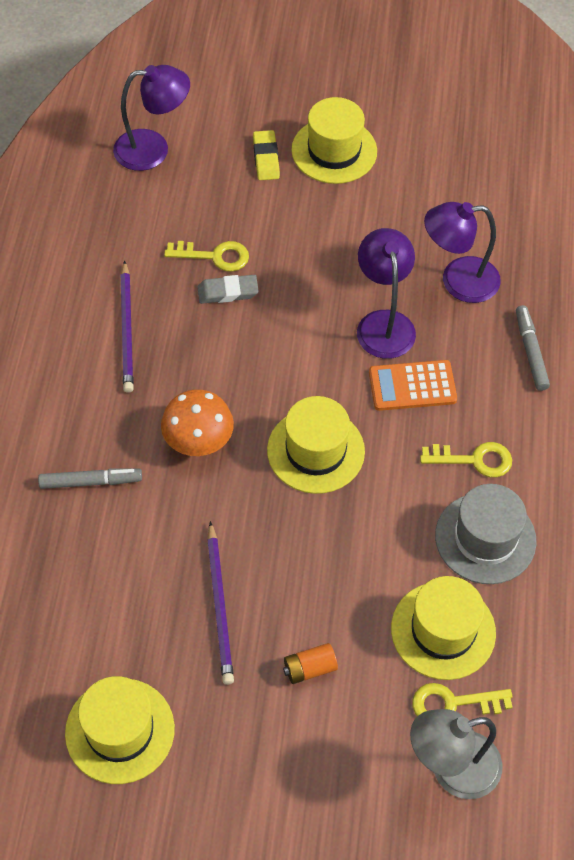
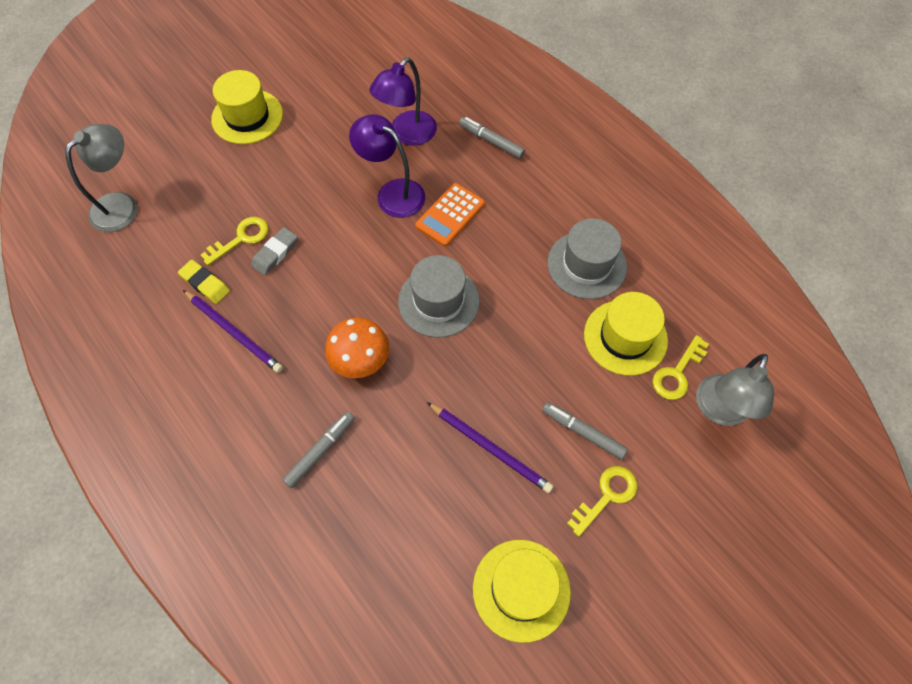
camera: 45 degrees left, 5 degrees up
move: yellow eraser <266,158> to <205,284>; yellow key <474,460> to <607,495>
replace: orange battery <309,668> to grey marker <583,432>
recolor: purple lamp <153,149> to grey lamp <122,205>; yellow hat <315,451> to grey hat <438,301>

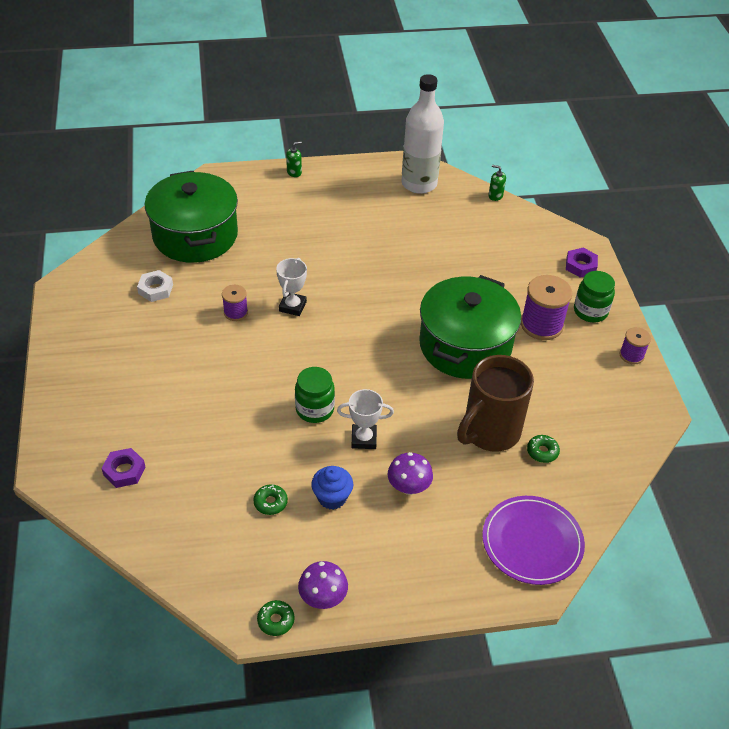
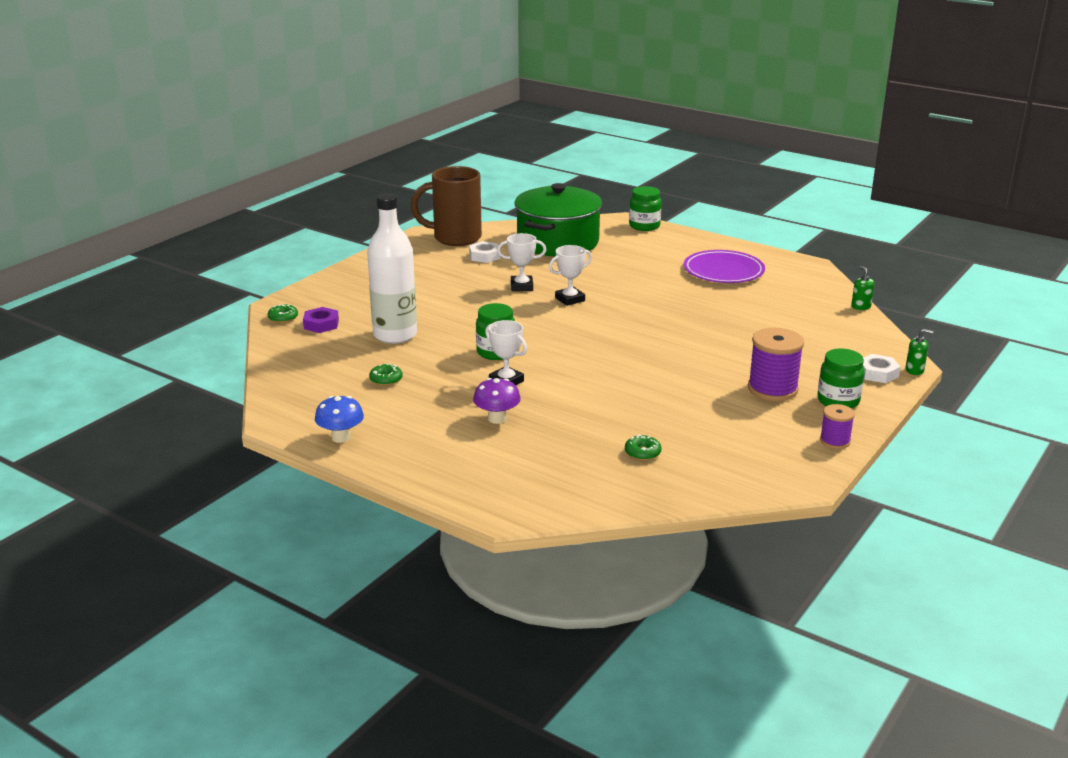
camera: 45 degrees right, 20 degrees down
delete: green pot <465,345>; blue cupcake <332,497>
insert: green jar <644,226>
move: white bottle <419,184> to <395,335>; green soap dispenser <294,172> to <914,370>; brown mug <489,432> to <455,238>; purple plate <532,542> to <723,271>; green donut <276,620> to <283,318>
replace: purple spool <235,312> to white trophy <522,286>
recolor: purple nut <580,266> to white nut <877,373>; purple mushroom <323,597> to blue mushroom <341,437>

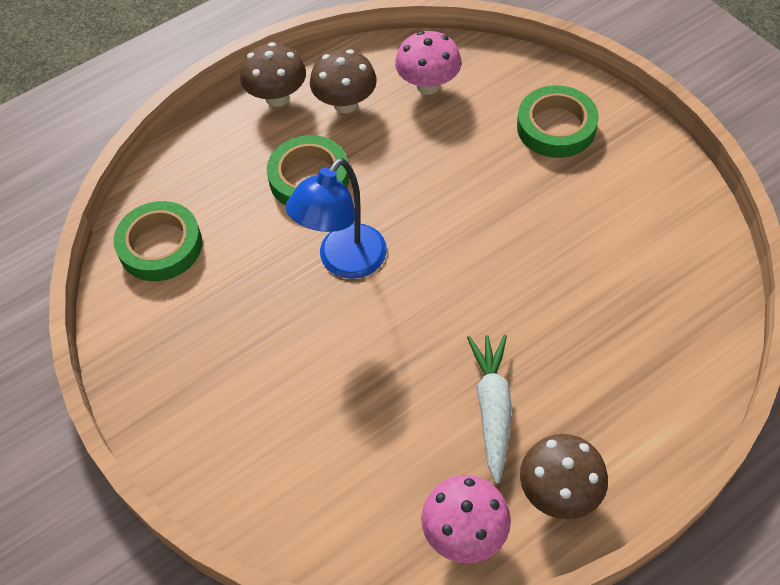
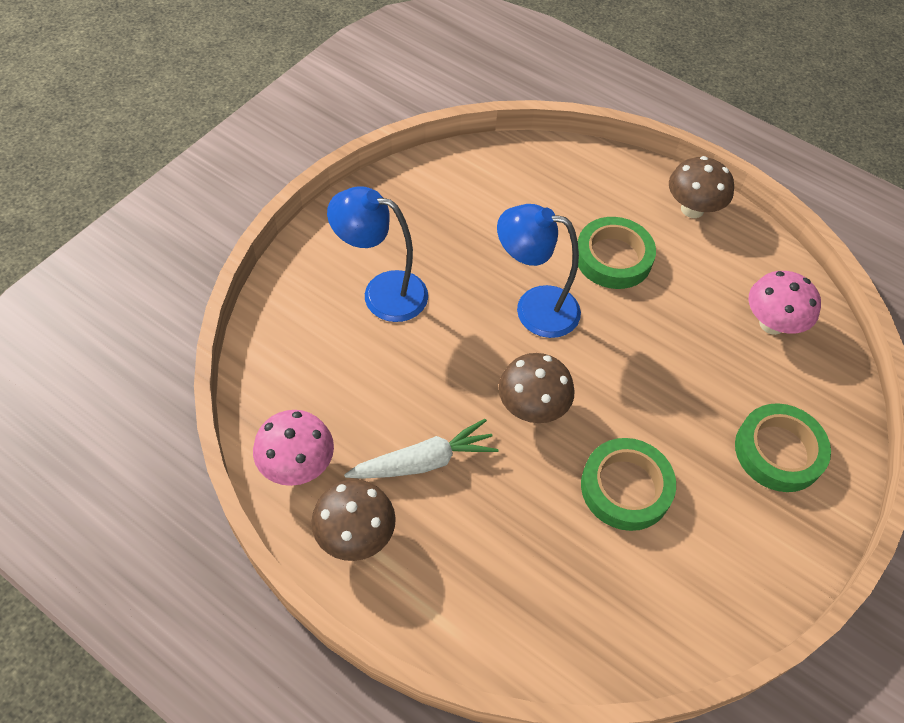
camera: 65 degrees right, 0 degrees up
insert: blue lamp <382,292>
move: brown mushroom <345,104> to <532,408>; green tape <160,246> to <625,487>

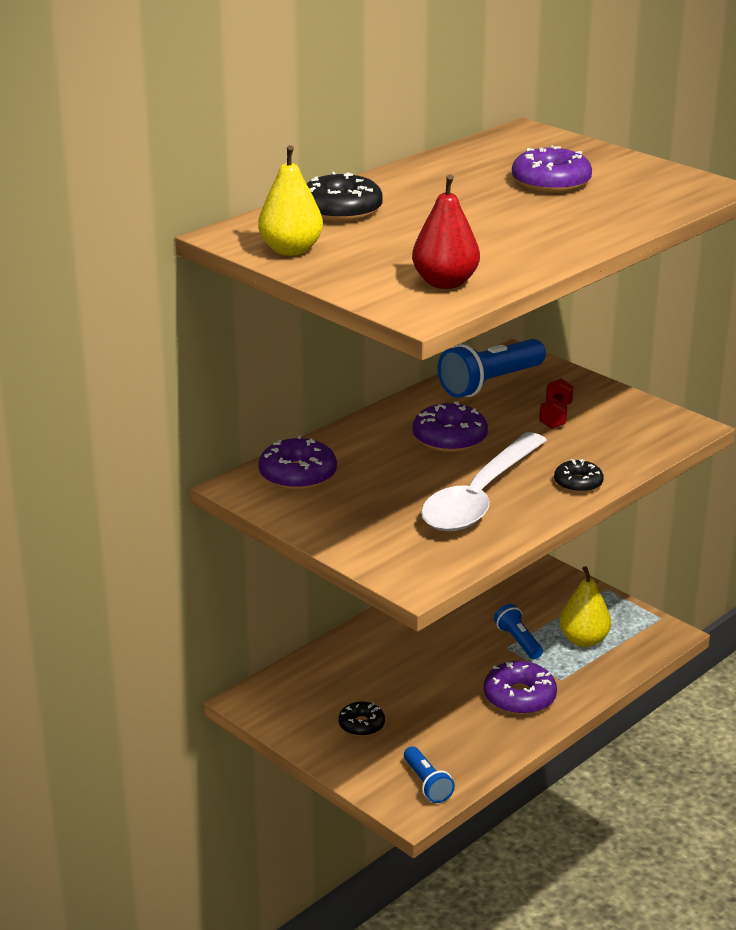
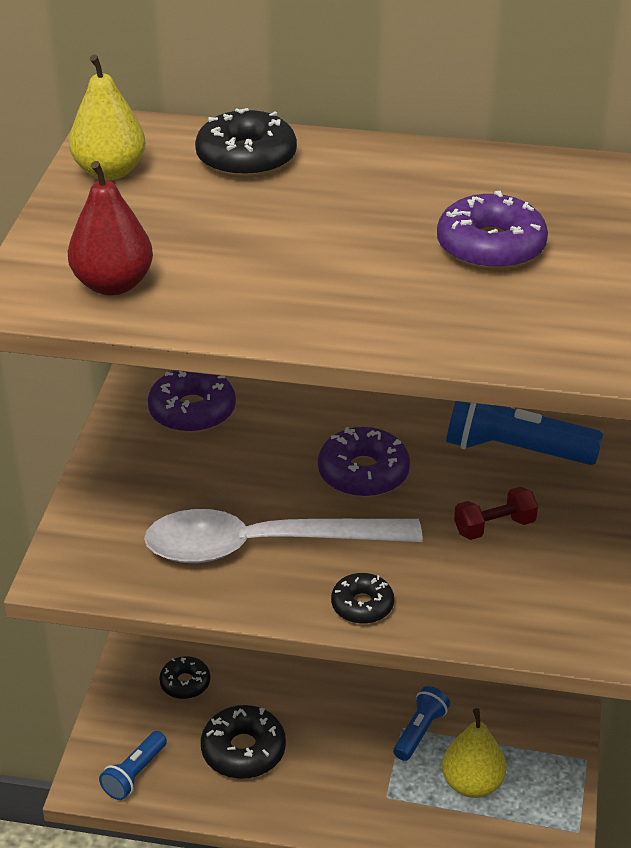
camera: 55 degrees right, 10 degrees up
delete: purple donut <519,697>
insert: black donut <243,750>

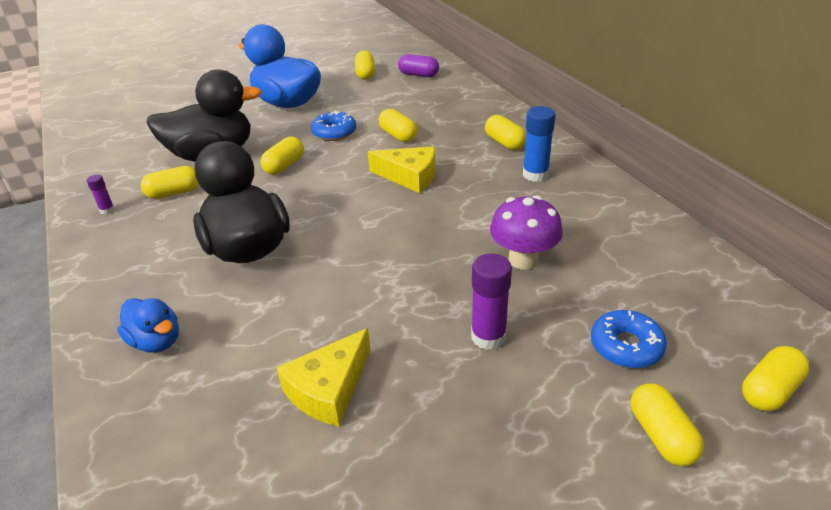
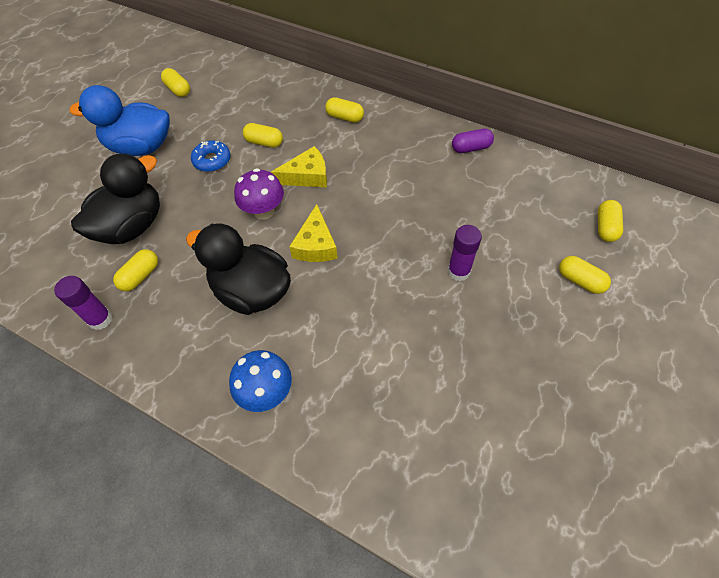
camera: 35 degrees left, 20 degrees up
delete: blue glue stick <535,175>; yellow capsule <284,166>; blue donut <626,346>
move: purple capsule <418,75> to <471,148>; purple mushroom <523,259> to <264,211>; yellow cheese <328,389> to <315,245>
replace: blue duck <156,341> to blue mushroom <266,392>
resize: purple glue stick <107,210> = <100,319> x1.88

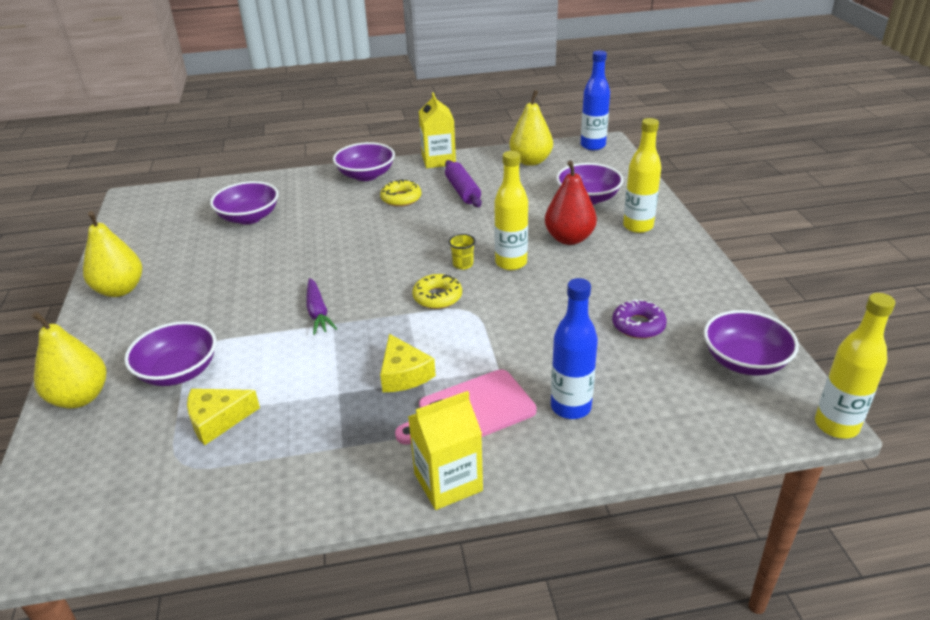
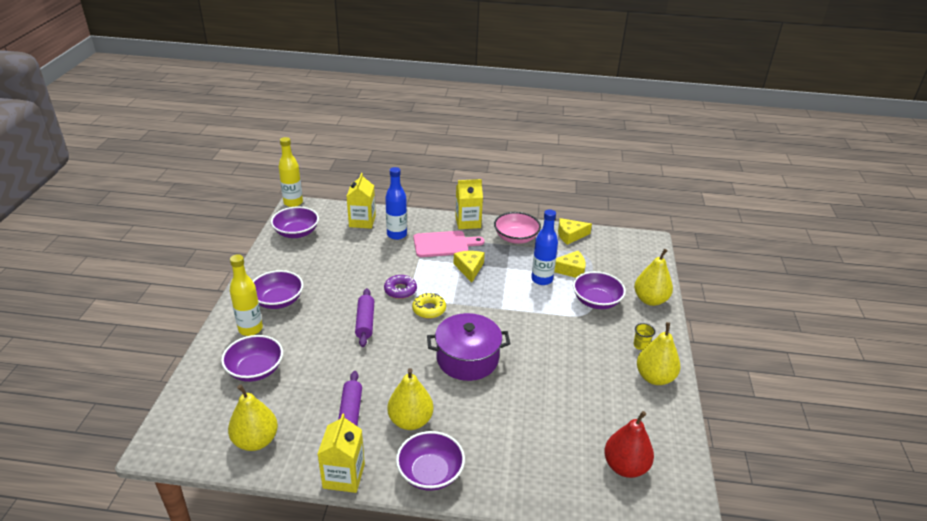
camera: 165 degrees left, 0 degrees up
delete: purple carrot <318,312>
insert: yellow carton <362,221>; pink bowl <516,238>; yellow cheese <570,235>; purple pot <467,359>
move: blue bottle <593,146> to <542,279>; red pear <569,238> to <625,467>; purple bowl <249,217> to <278,300>; yellow cup <463,264> to <641,345>; purple donut <638,325> to <400,290>
replace: yellow bottle <511,263> to purple rolling pin <365,322>; yellow donut <401,198> to yellow pear <410,421>

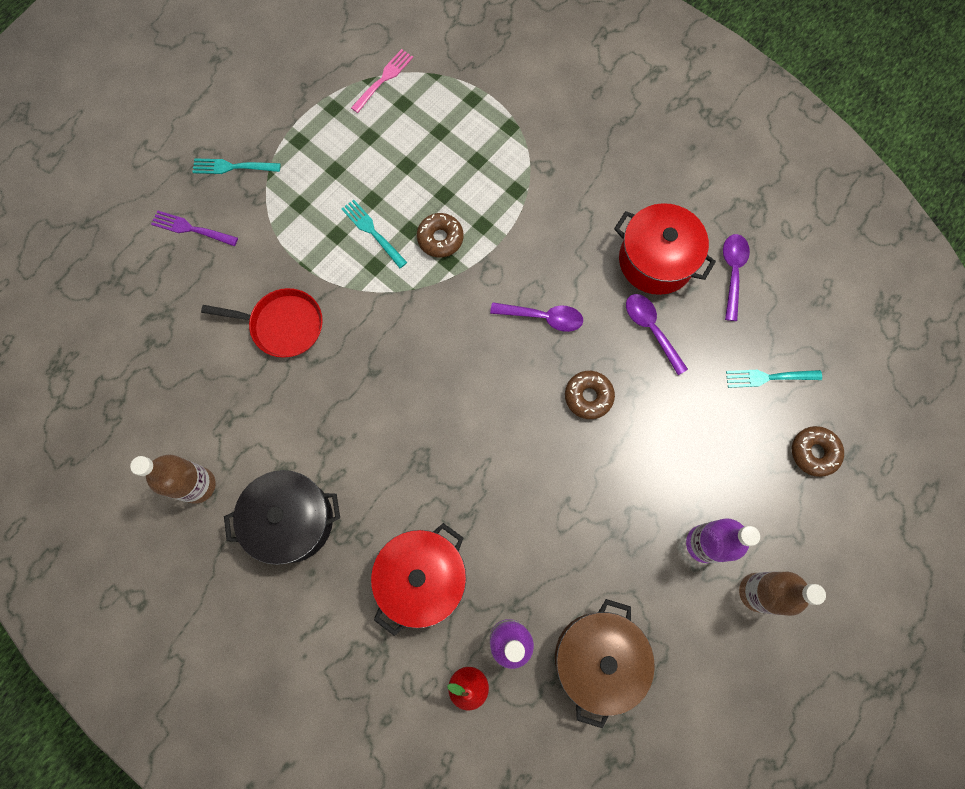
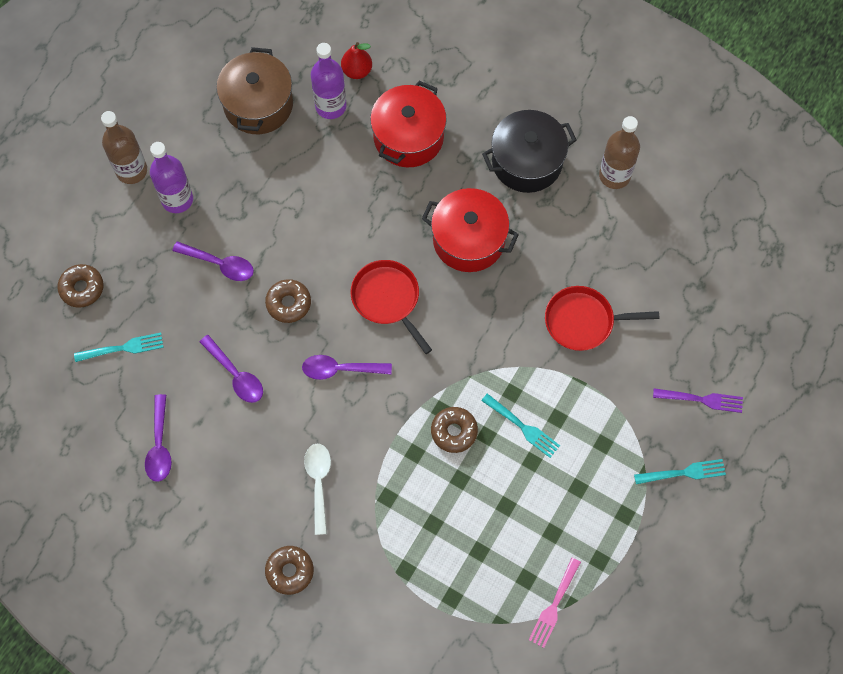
camera: 170 degrees right, 5 degrees down
insert: purple spoon <220,264>; red pan <387,299>; white spoon <318,483>; brown donut <290,571>
move: red pot <656,260> to <469,240>

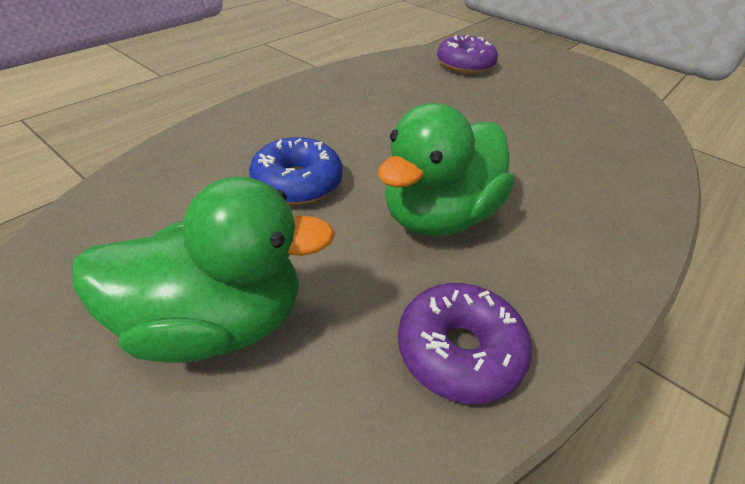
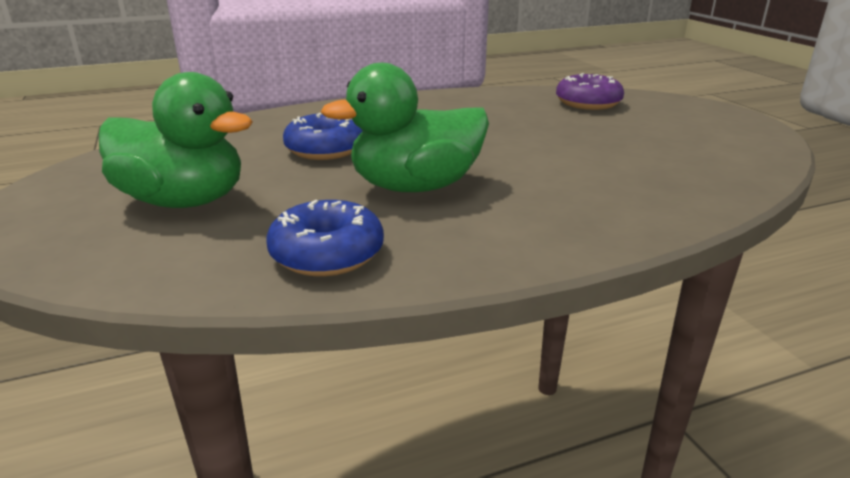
camera: 30 degrees right, 15 degrees down
recolor: purple donut <459,351> to blue donut <327,254>

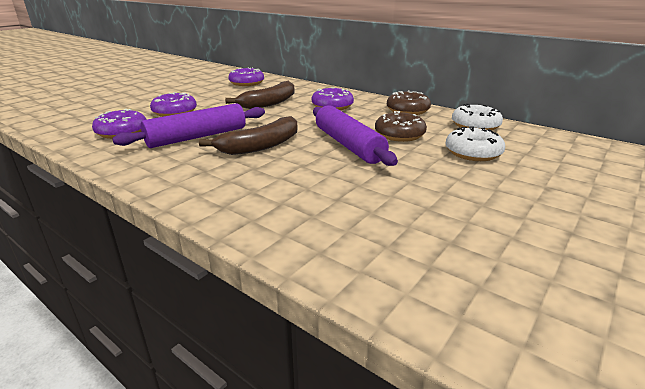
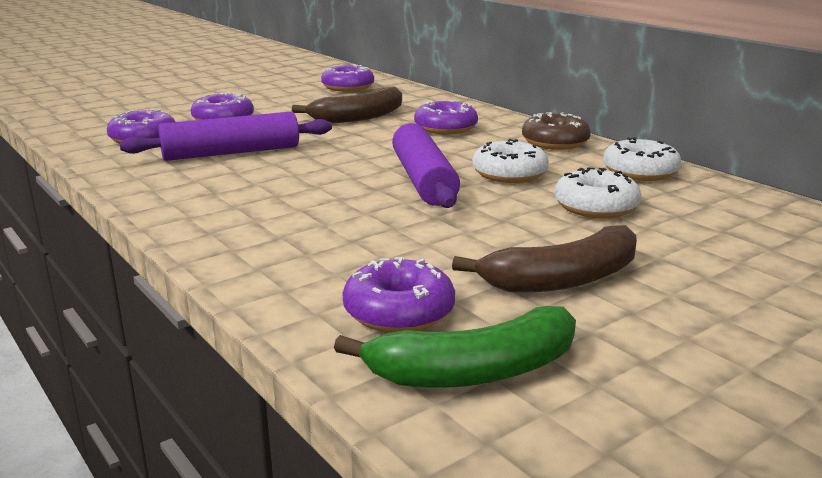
camera: 15 degrees right, 5 degrees down
insert: purple donut <399,312>; green banana <474,371>
move: brown banana <260,146> to <563,279>
recolor: brown donut <399,135> to white donut <509,174>

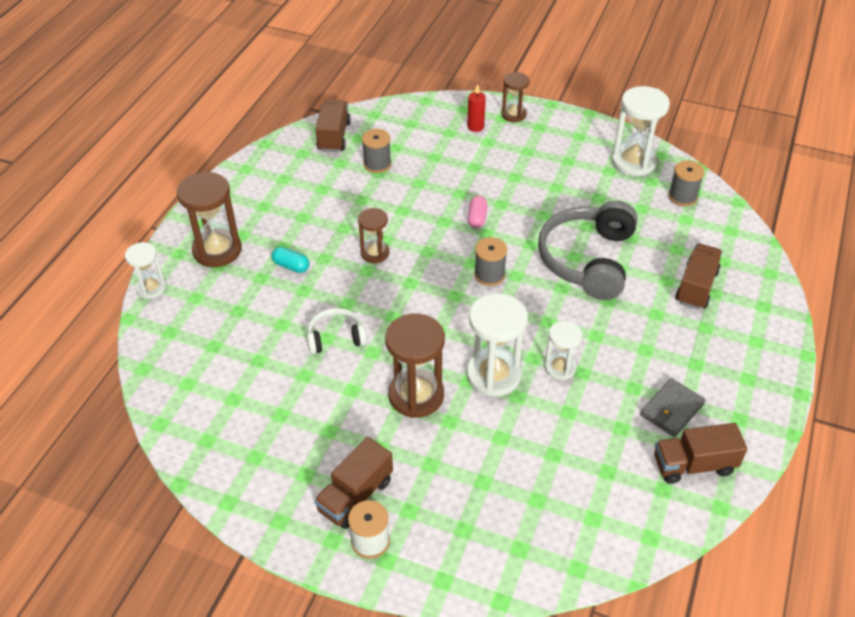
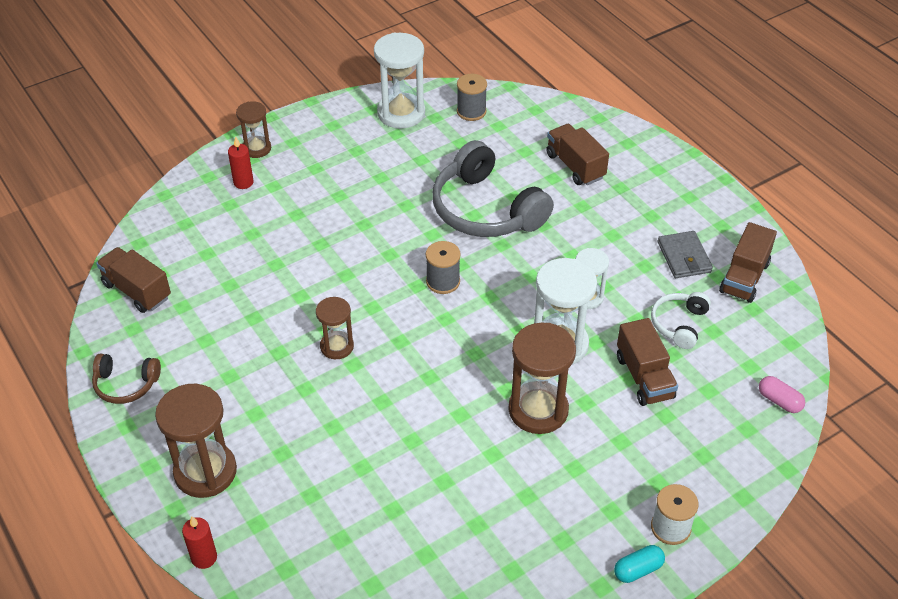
camera: 55 degrees left, 0 degrees up
delete: grey spool <377,164>
insert: brown headphones <126,384>
move: pink capsule <477,218> to <779,401>; turquoise capsule <291,266> to <638,570>; white headphones <336,337> to <679,324>; brown truck <355,495> to <644,377>
replace: white hourglass <151,288> to red candle <204,557>

